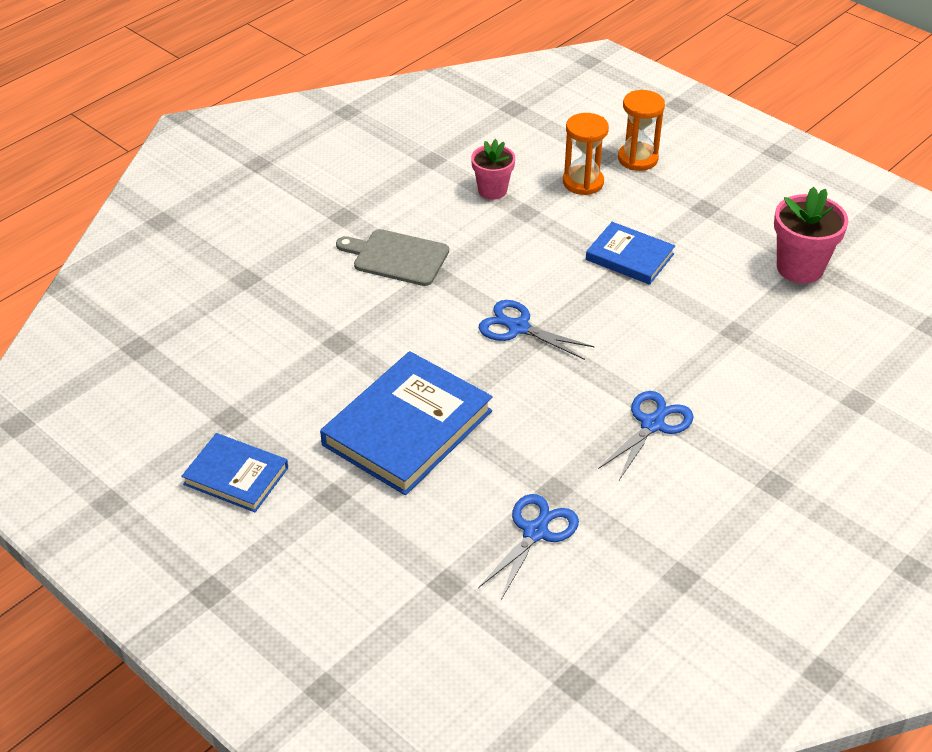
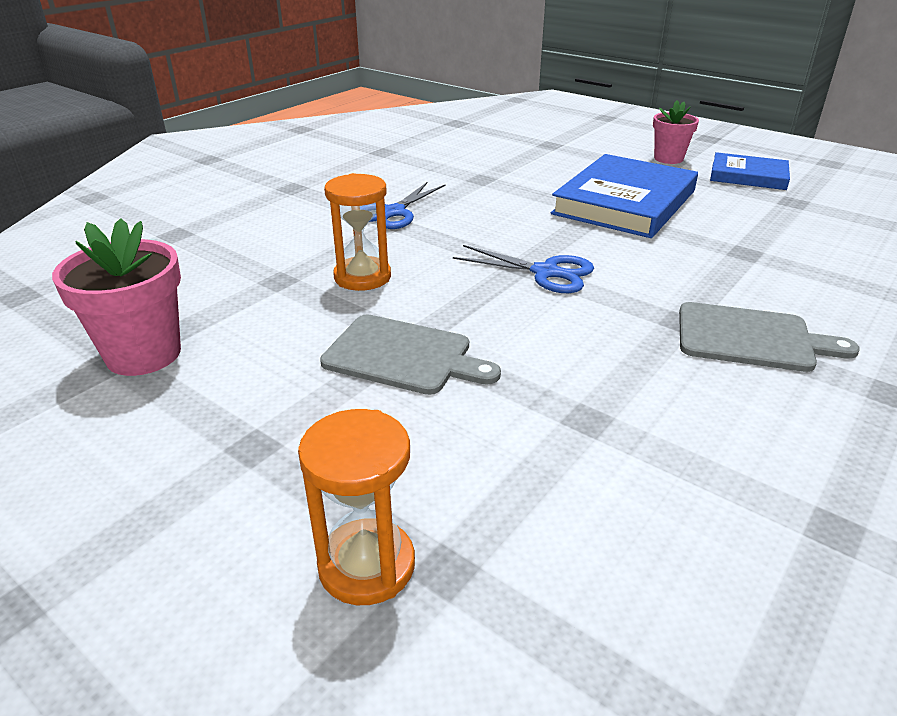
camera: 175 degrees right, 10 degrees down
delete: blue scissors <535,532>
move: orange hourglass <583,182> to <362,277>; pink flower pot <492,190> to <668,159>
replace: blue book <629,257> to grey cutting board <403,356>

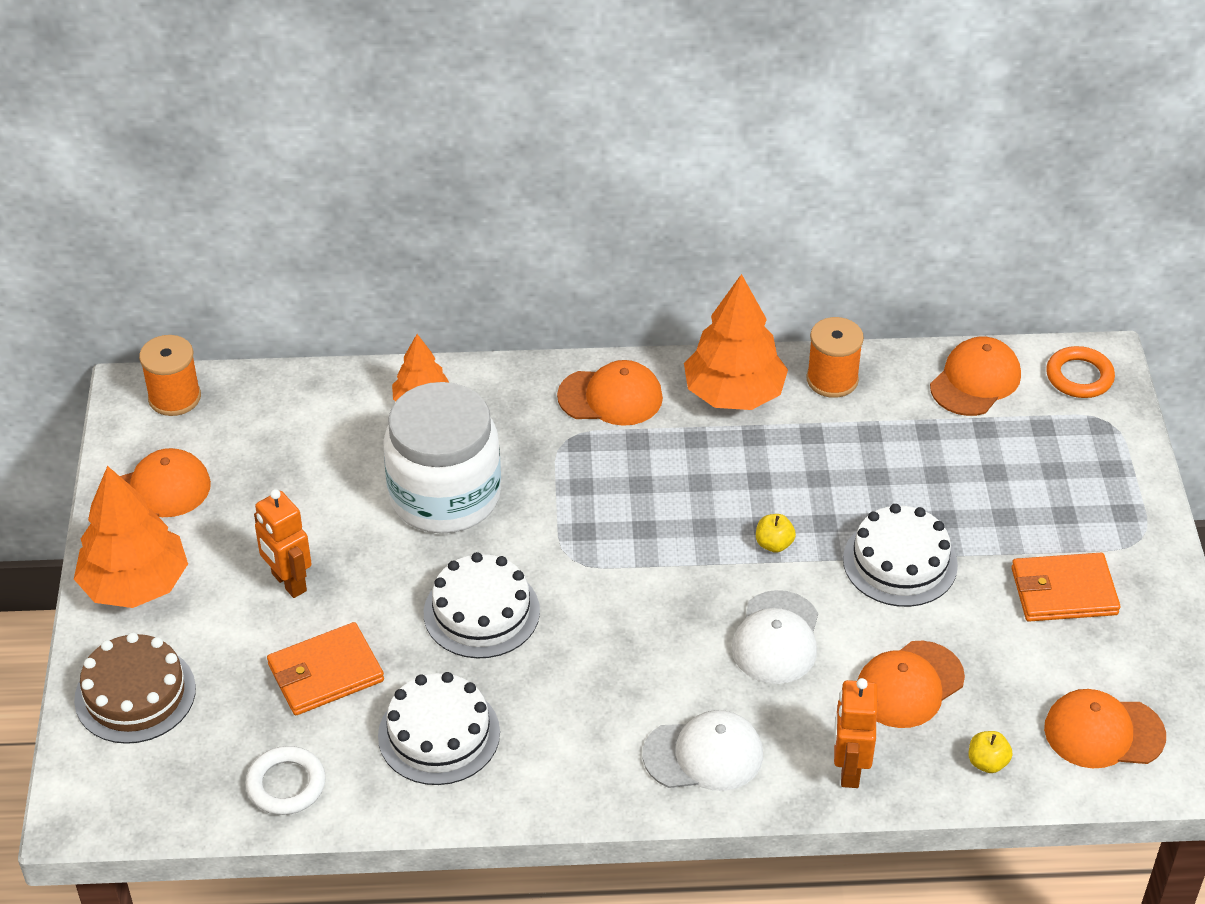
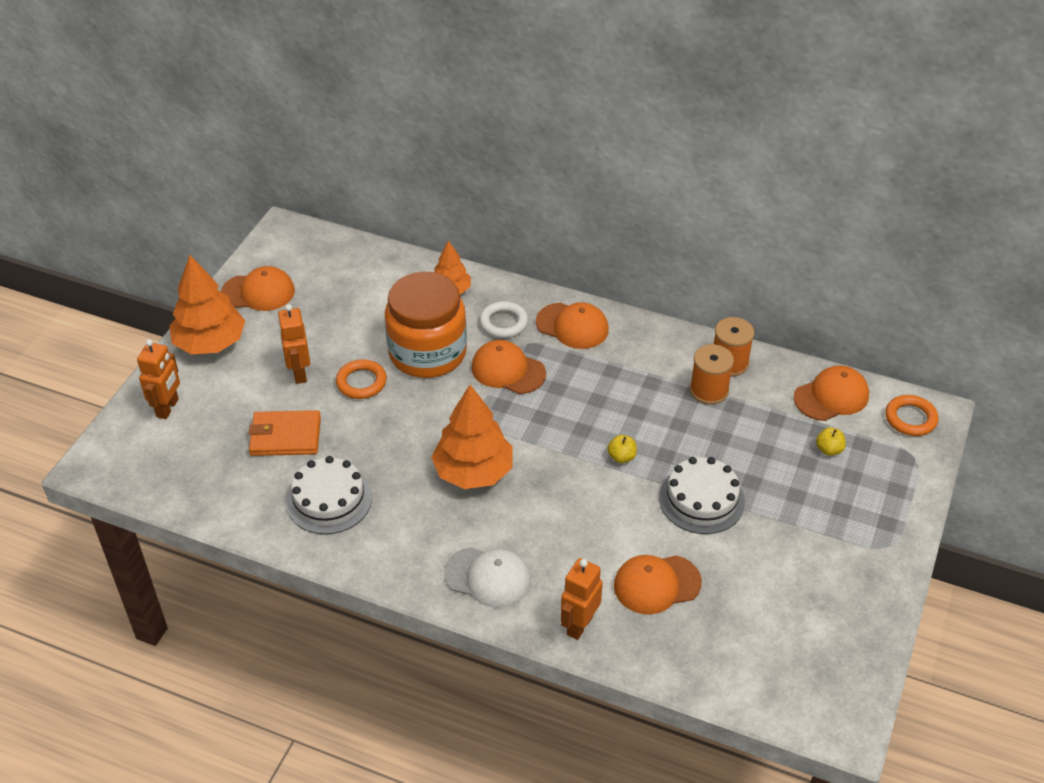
camera: 25 degrees right, 0 degrees up
delete: white cake <481,612>; orange wallet <1063,591>; white cap <776,638>
insert: orange ring <361,382>
move: orange tree <733,394> to <473,472>; orange spool <174,397> to <709,390>; orange cap <1103,732> to <508,370>; yellow apple <987,762> to <829,450>; white ring <286,784> to <503,323>
replace: brown cake <135,694> to orange robot <168,408>
recolor: white jar <445,496> to orange jar <427,353>

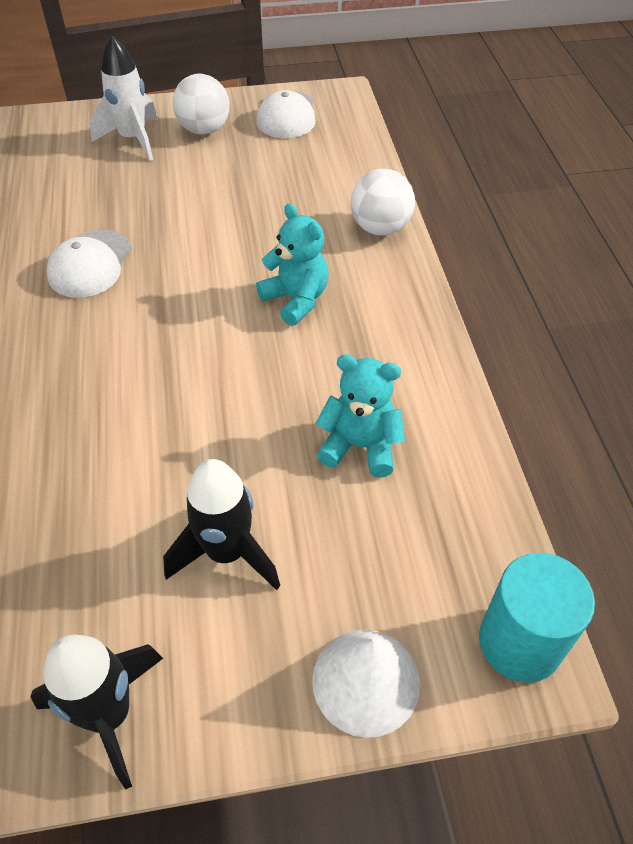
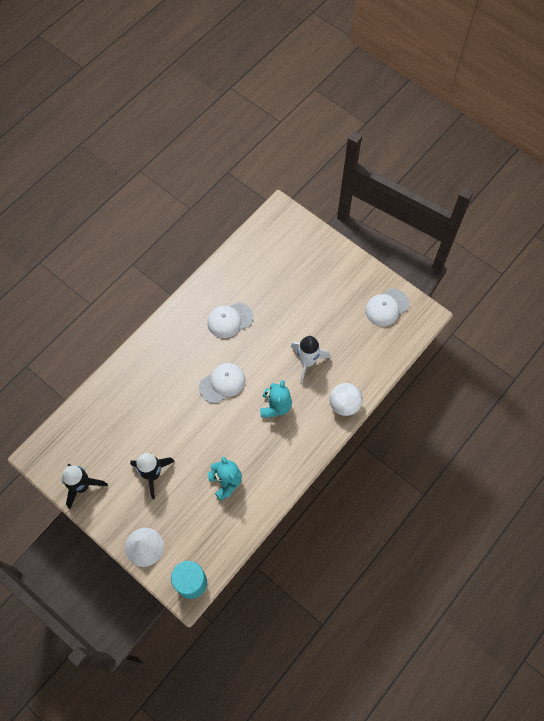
camera: 50 degrees right, 15 degrees up
delete: white ball <204,130>
insert: white cap <222,383>
move: white rocket <133,140> to <307,362>

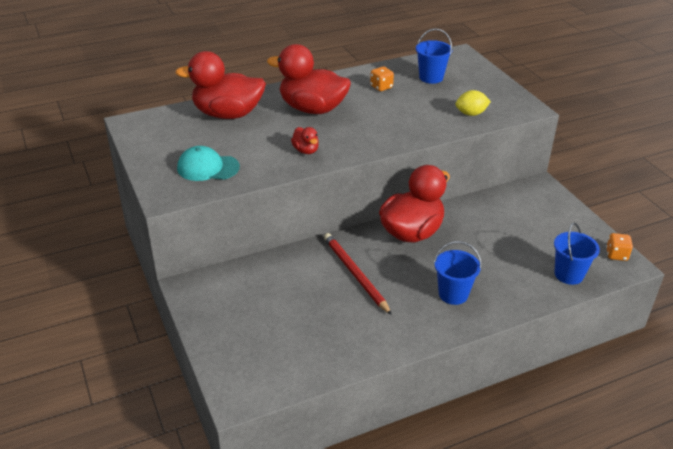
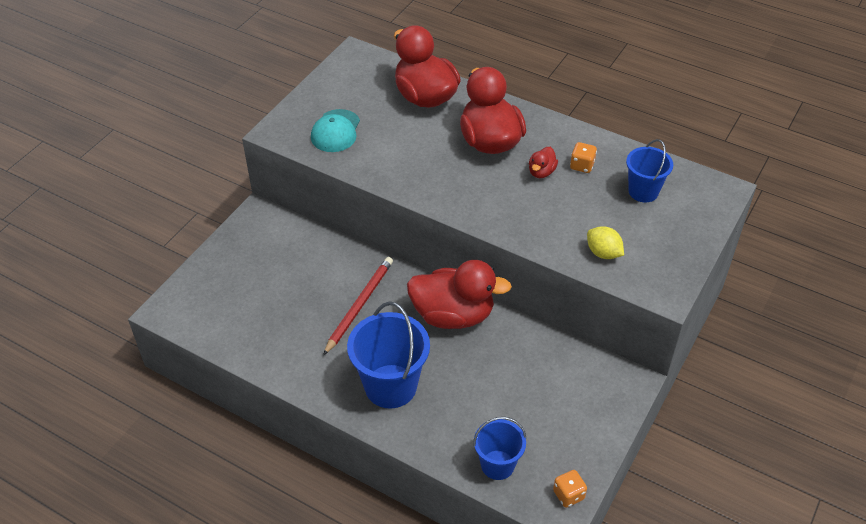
camera: 55 degrees right, 10 degrees up
move: red duck <306,150> to <541,172>
rotate: turquoise cap <208,168> = <335,131> 135 degrees counterclockwise
resize: blue bucket <453,294> = <390,386> x1.65

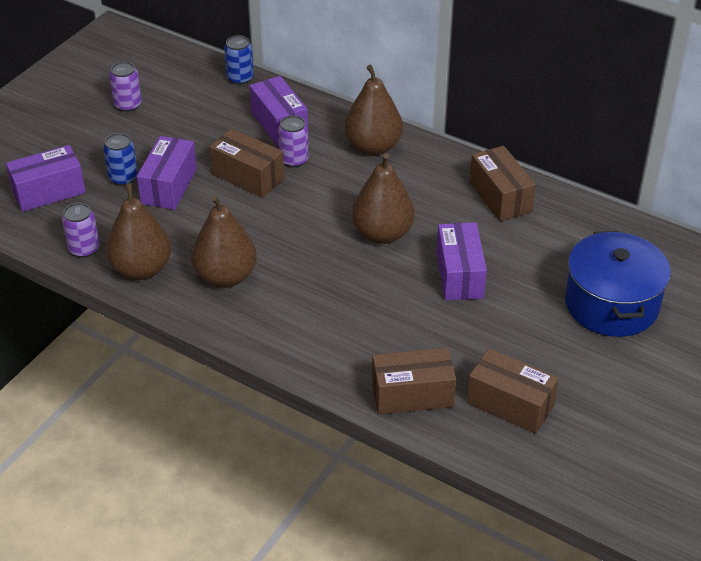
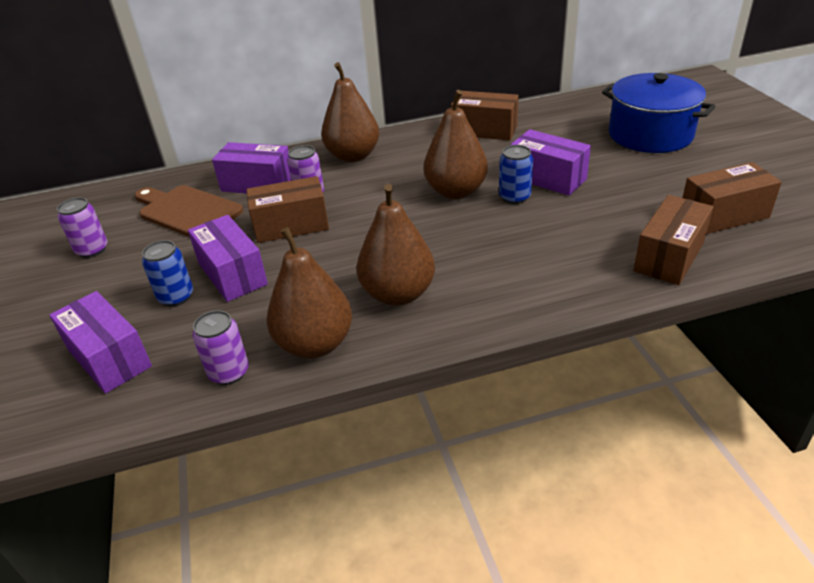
camera: 45 degrees left, 5 degrees down
insert: brown cutting board <187,211>
move: blue can <240,78> to <514,197>
rotate: purple box <49,191> = <109,358> 60 degrees counterclockwise

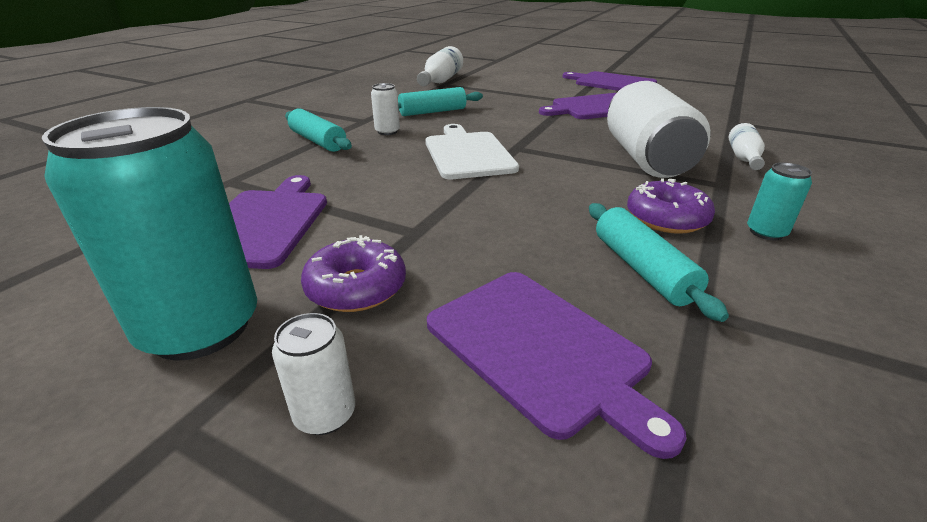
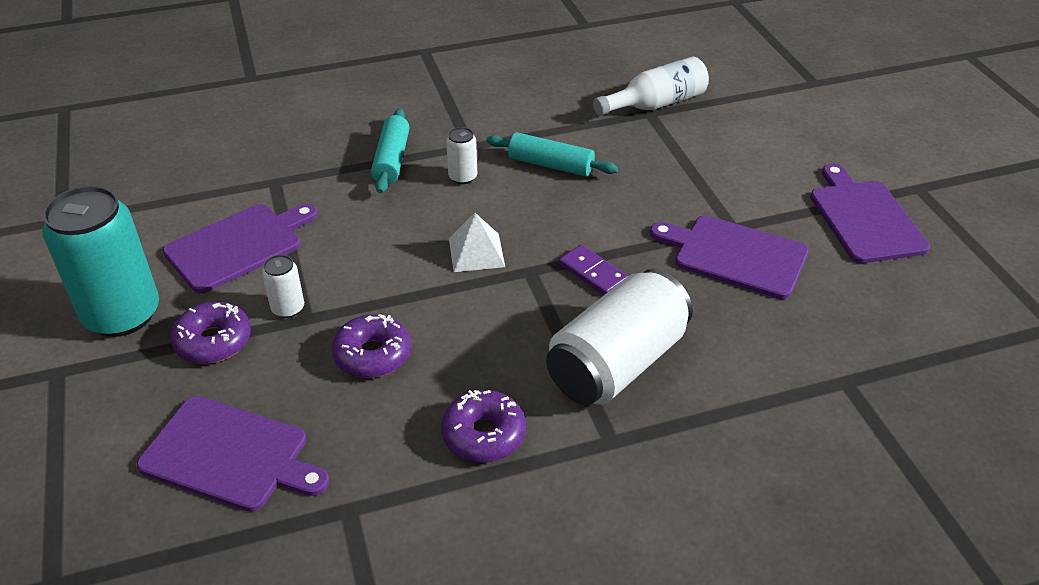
camera: 45 degrees right, 10 degrees up
delete: white bottle <743,158>; turquoise can <766,232>; turquoise rolling pin <642,269>
insert: purple domino <593,273>; purple donut <372,355>
move: white can <325,414> to <288,308>
replace: white cutting board <468,153> to white pyramid <476,252>
rotate: purple cutting board <540,349> = <230,455> 75 degrees counterclockwise

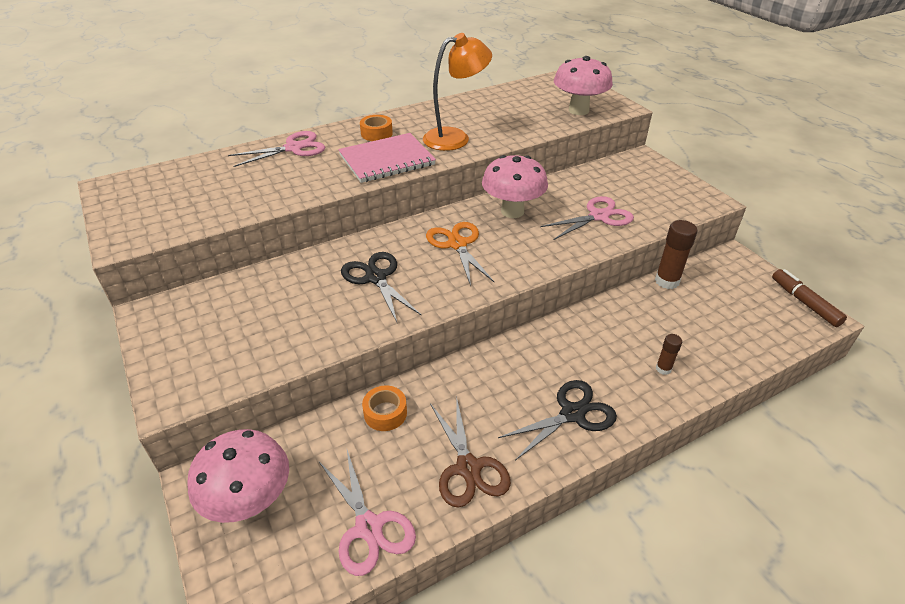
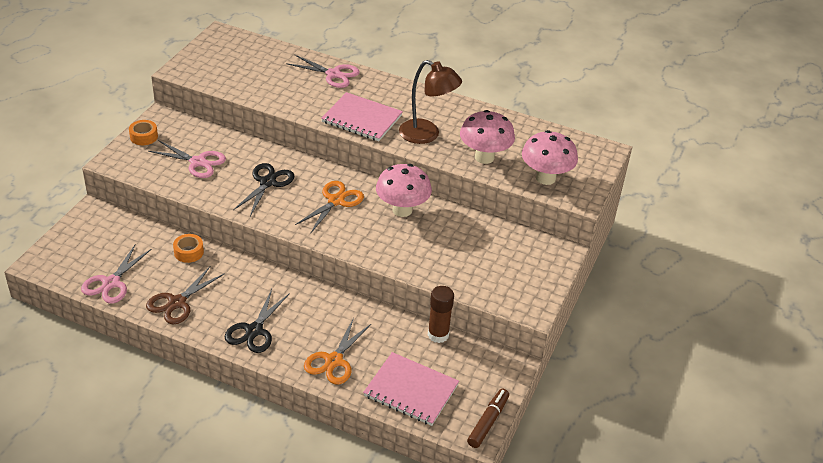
camera: 50 degrees right, 0 degrees up
insert: pink notebook <411,390>
move: orange tape <376,133> to <144,137>; pink scissors <598,216> to <198,162>; pink mushroom <250,502> to <484,157>
replace: brown glue stick <663,369> to orange scissors <334,361>
recolor: orange lamp <455,138> to brown lamp <427,135>
rotate: black scissors <572,414> = <254,330> 90 degrees clockwise

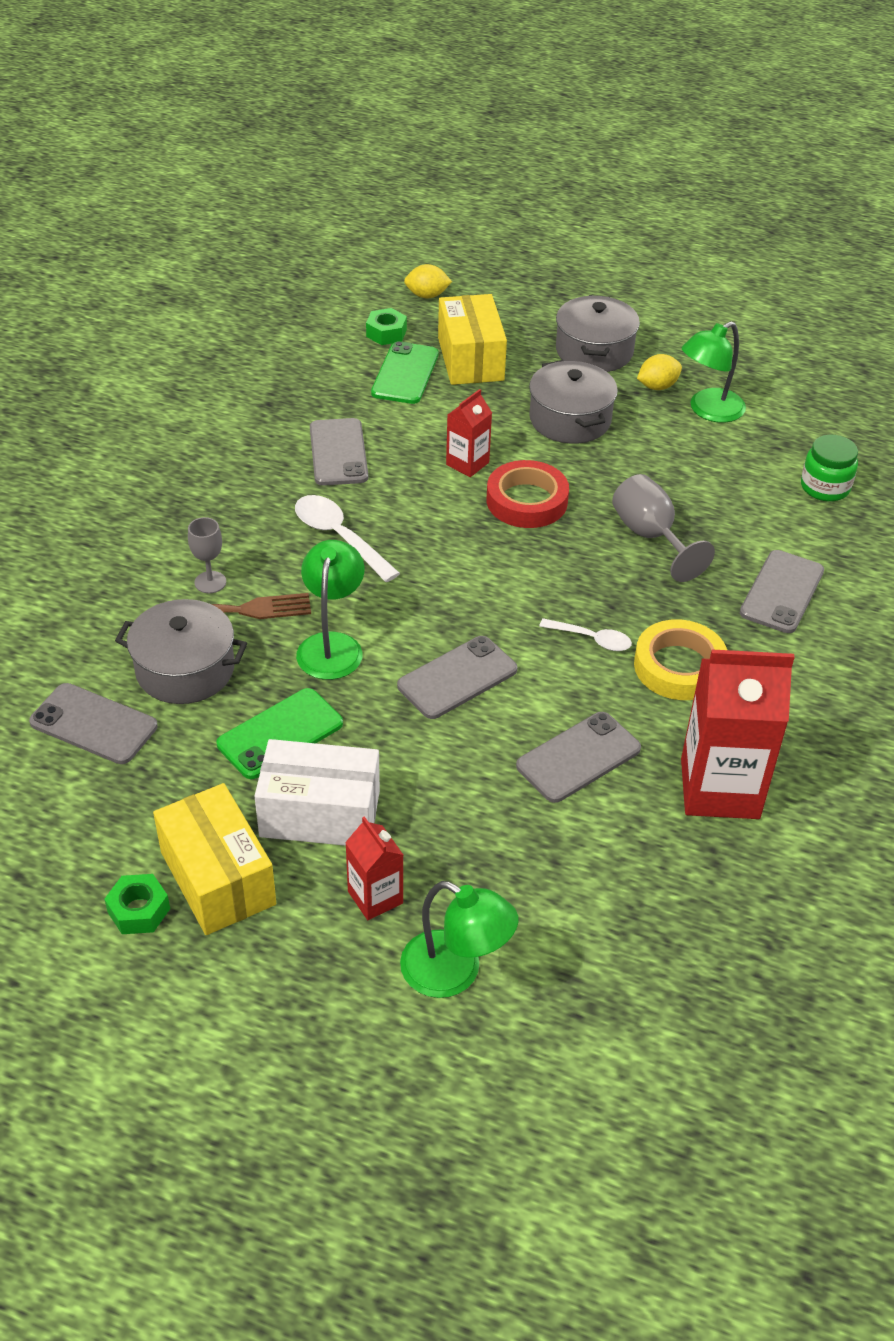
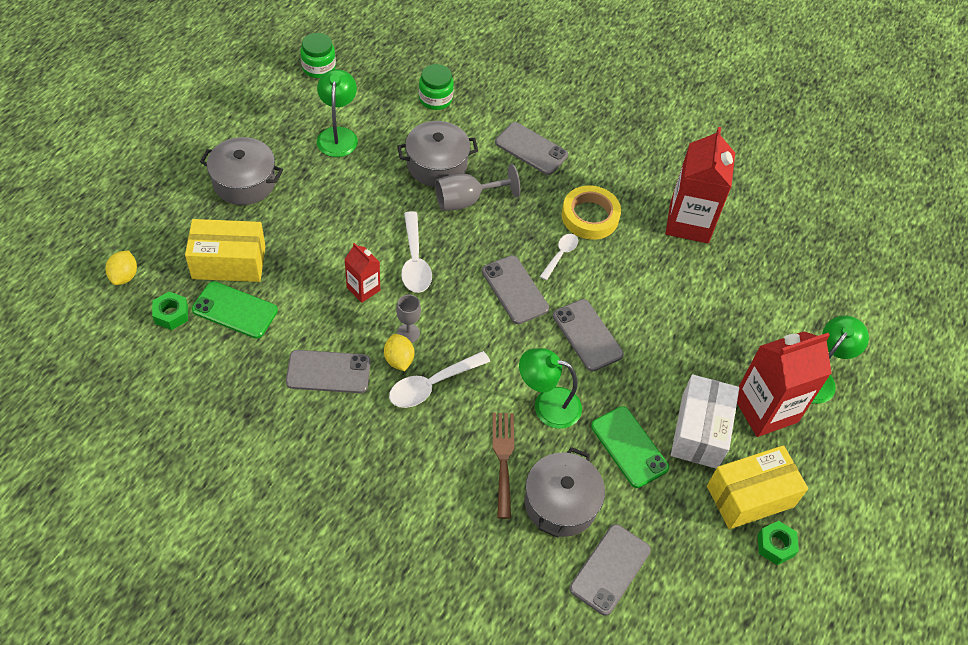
camera: 85 degrees left, 10 degrees up
insert: green jar <319,68>
move: yellow lemon <657,386> to <399,360>; grey pot <570,419> to <437,164>; grey goblet <210,582> to <408,333>; grey phone <578,757> to <515,290>
replace: red tape <527,501> to white spoon <414,261>
rotate: green lamp <708,411> = <338,135> 150 degrees counterclockwise
resize: red carton <375,897> = <765,409> x1.93

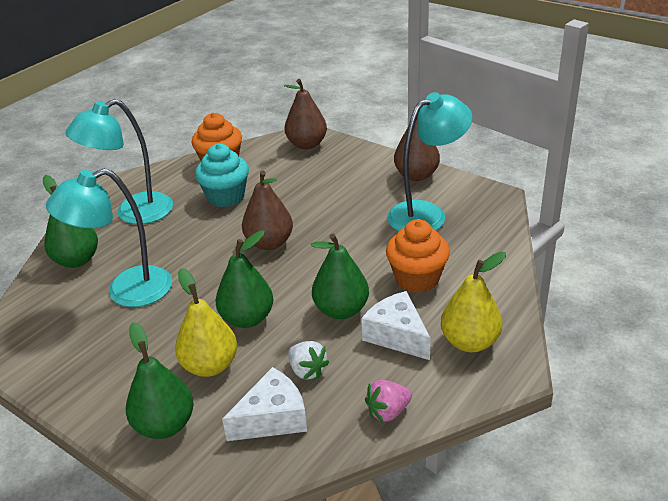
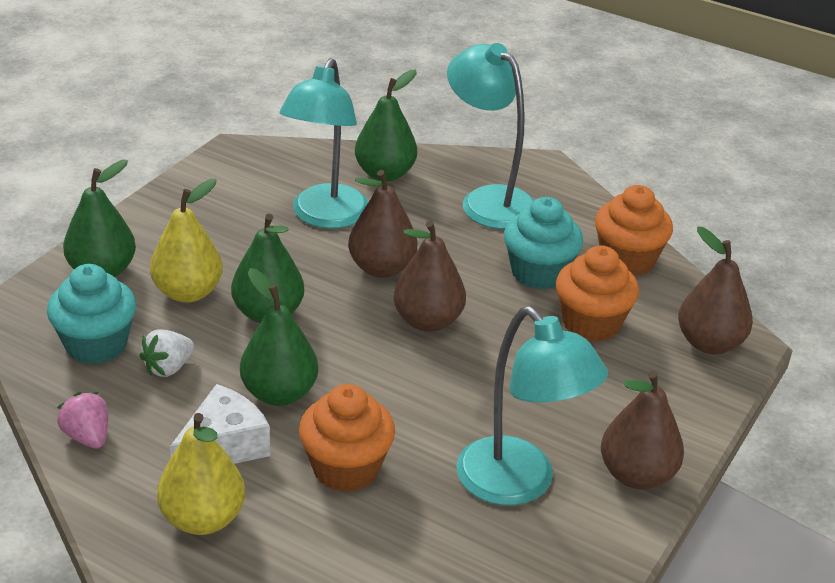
camera: 80 degrees right, 0 degrees up
insert: brown pear <381,268>; orange cupcake <591,323>
replace: white cheese <272,418> to turquoise cupcake <96,345>
rotate: turquoise lamp <126,291> = <325,217> 135 degrees counterclockwise

